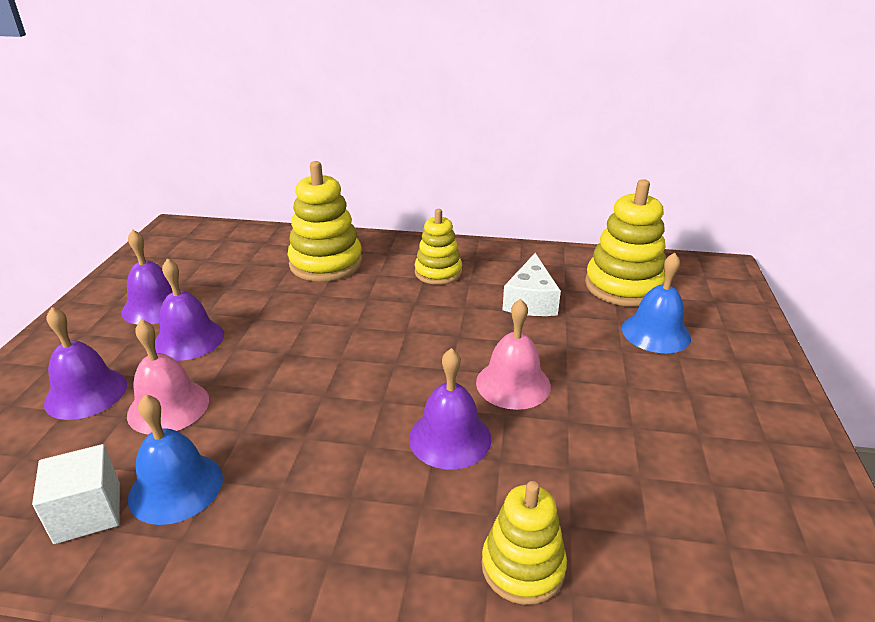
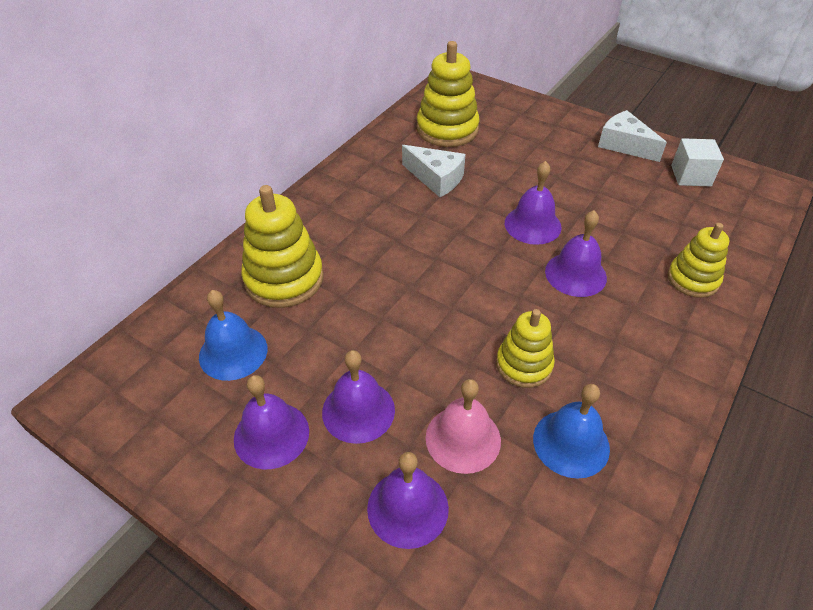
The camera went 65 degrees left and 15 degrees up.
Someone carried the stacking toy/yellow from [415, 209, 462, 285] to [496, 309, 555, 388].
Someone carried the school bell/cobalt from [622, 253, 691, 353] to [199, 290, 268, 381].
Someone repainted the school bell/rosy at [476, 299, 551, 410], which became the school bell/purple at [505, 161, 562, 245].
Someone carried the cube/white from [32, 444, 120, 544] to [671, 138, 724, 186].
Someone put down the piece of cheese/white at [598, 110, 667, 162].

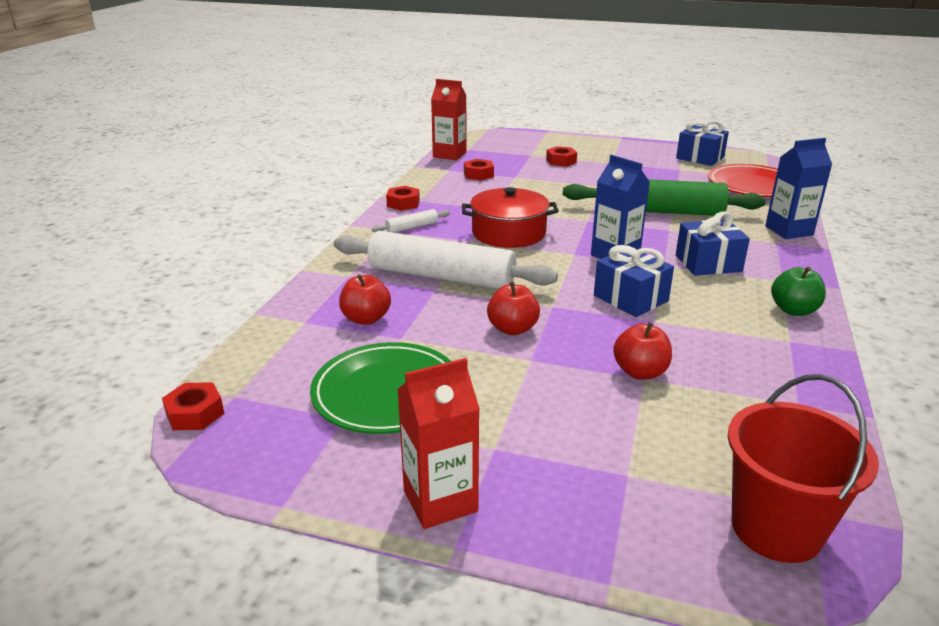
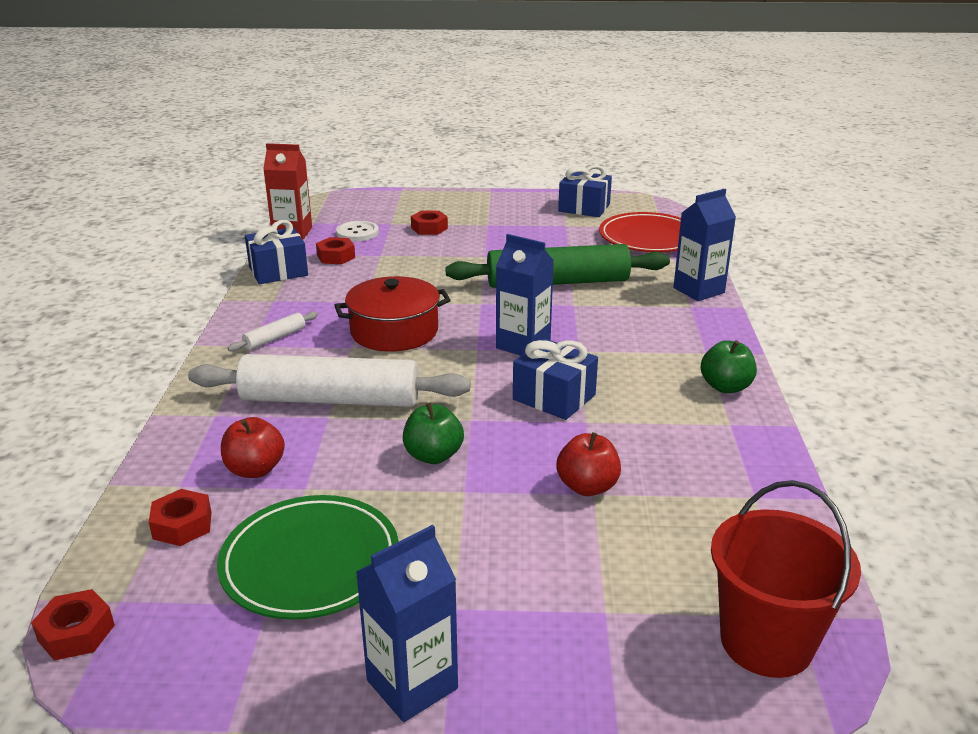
The camera went 15 degrees left and 0 degrees up.
Someone carried the hex nut/scarlet from [386, 186, 420, 211] to [149, 489, 211, 546].
Someone carried the wrapped gift/cobalt from [676, 211, 750, 276] to [245, 220, 308, 284].
Someone repainted the toy apple/scarlet at [487, 282, 540, 335], which became the toy apple/emerald at [403, 403, 464, 464].
Someone repainted the carton/scarlet at [397, 358, 480, 529], which became the carton/cobalt at [356, 525, 458, 722].
Someone put down the button/white at [336, 221, 379, 241].

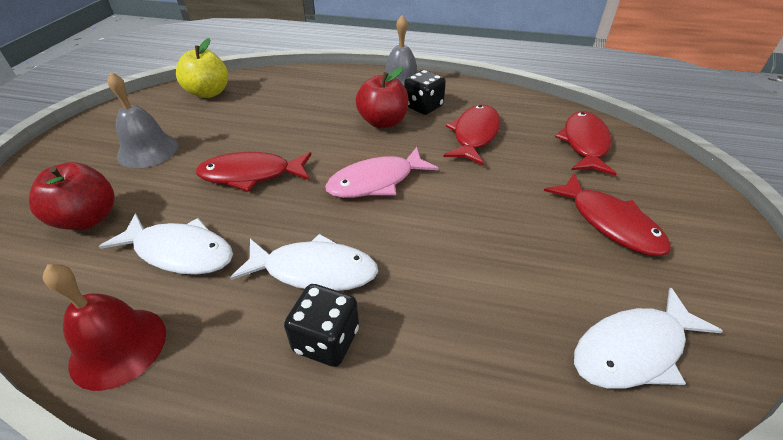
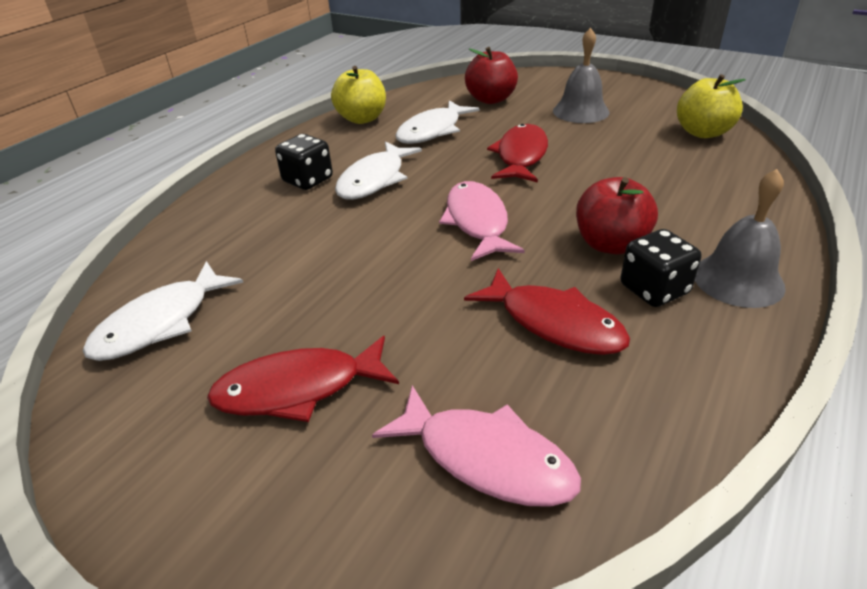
The camera went 110 degrees right and 5 degrees down.
Someone repainted the toy fish/scarlet at [555, 111, 617, 176], which became the toy fish/rosy at [372, 385, 581, 507].
Someone swapped the school bell/scarlet at [43, 264, 166, 391] for the toy apple/yellow at [331, 66, 386, 124].
Someone rotated the toy fish/white at [574, 287, 723, 389] by 135 degrees counterclockwise.

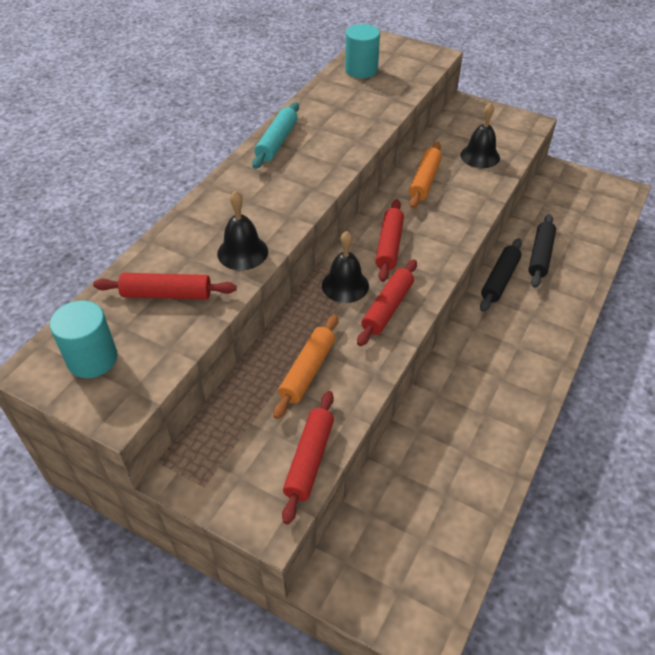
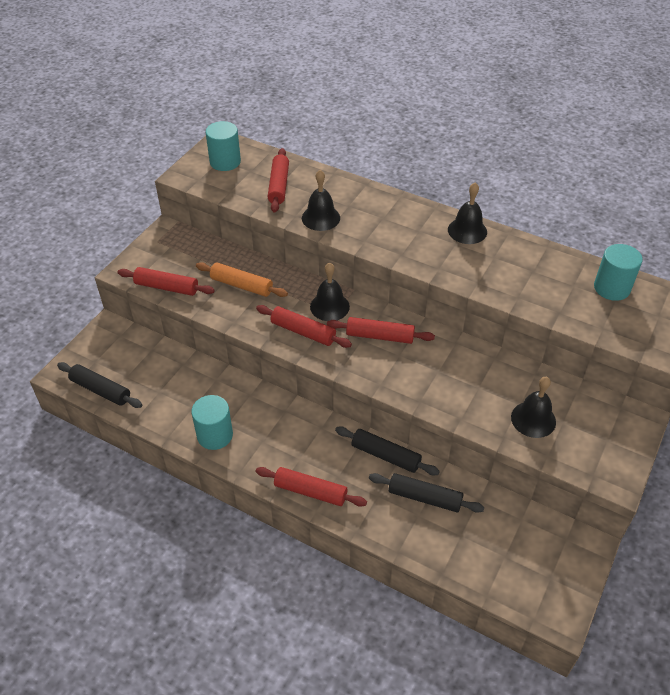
The camera went 90 degrees right and 0 degrees up.
Someone swapped the pastry roller/aqua at [252, 102, 299, 169] for the school bell/ebony at [448, 183, 487, 244].
Someone took away the pastry roller/orange at [409, 142, 442, 208].
Someone put down the pastry roller/ebony at [57, 362, 142, 408].
Someone put down the cylinder shape/aqua at [191, 395, 233, 450].
Someone put down the pastry roller/scarlet at [255, 467, 367, 507].

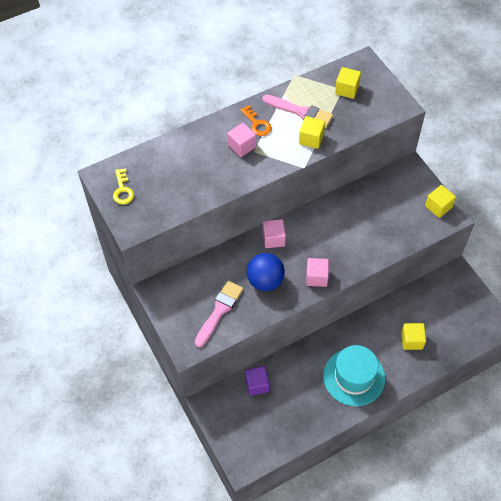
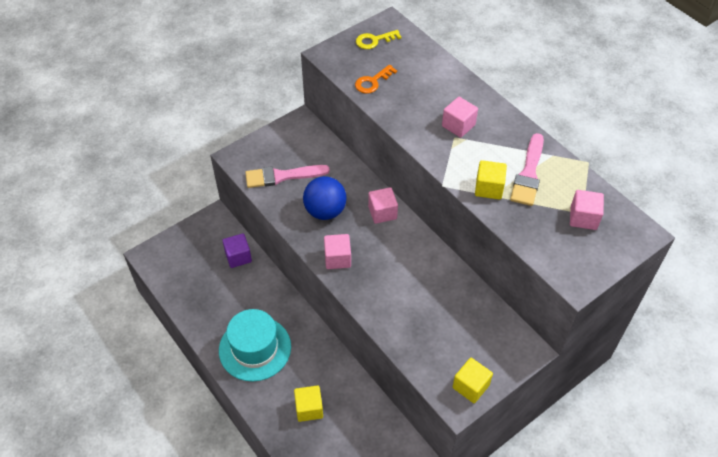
The camera went 80 degrees right and 5 degrees down.
Someone repainted the cube/yellow at [335, 67, 361, 99], which became the cube/rosy at [570, 190, 604, 230].
Someone carried the key/orange from [240, 105, 272, 136] to [355, 65, 397, 94].
Someone rotated the paint brush/rosy at [194, 281, 243, 348] by 150 degrees clockwise.

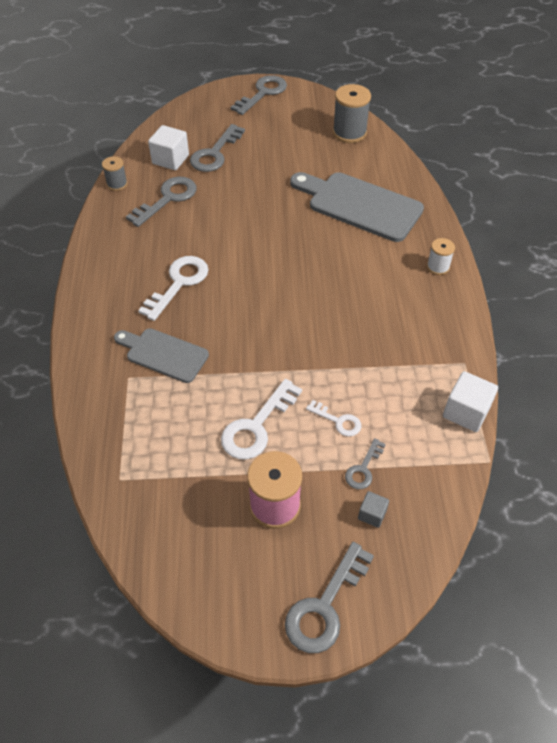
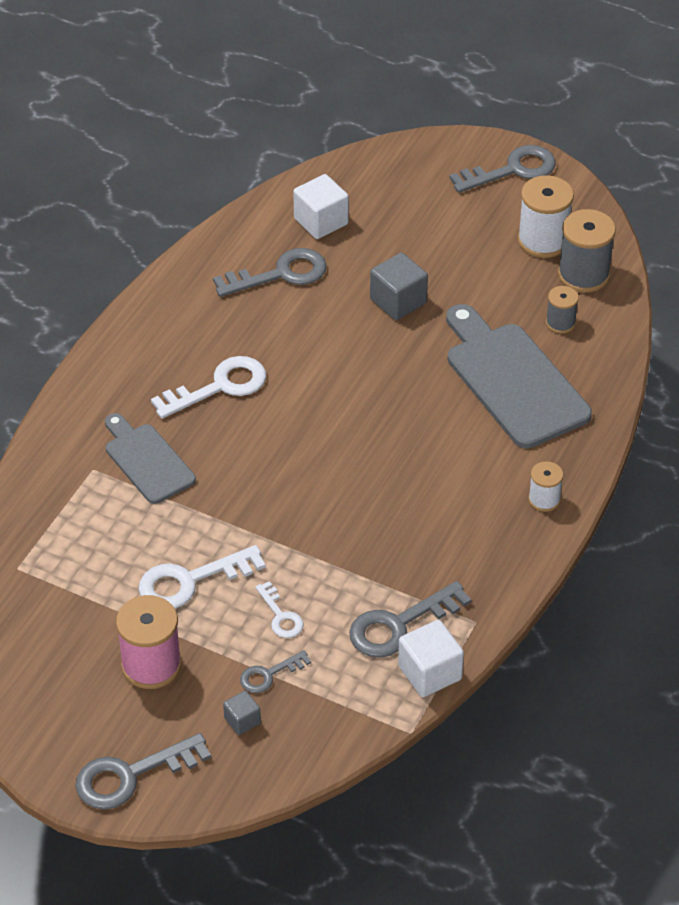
The camera went 30 degrees right and 5 degrees down.
Someone carried the key/grey from [190, 124, 245, 172] to [349, 581, 471, 658].
Someone carried the spool/grey from [102, 156, 128, 191] to [546, 286, 579, 334].
Someone put down the spool/white at [518, 175, 574, 258].
Someone put down the cube/grey at [370, 253, 428, 320].

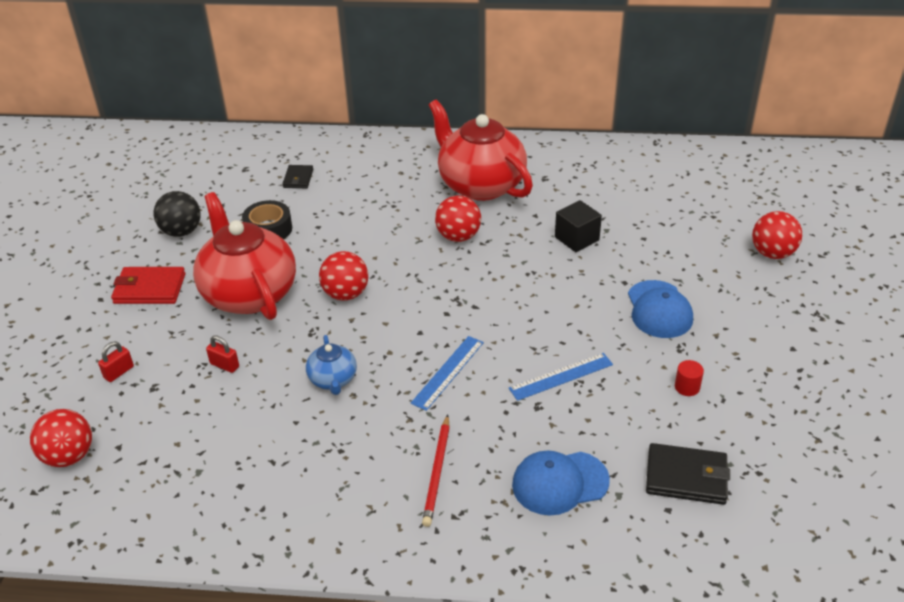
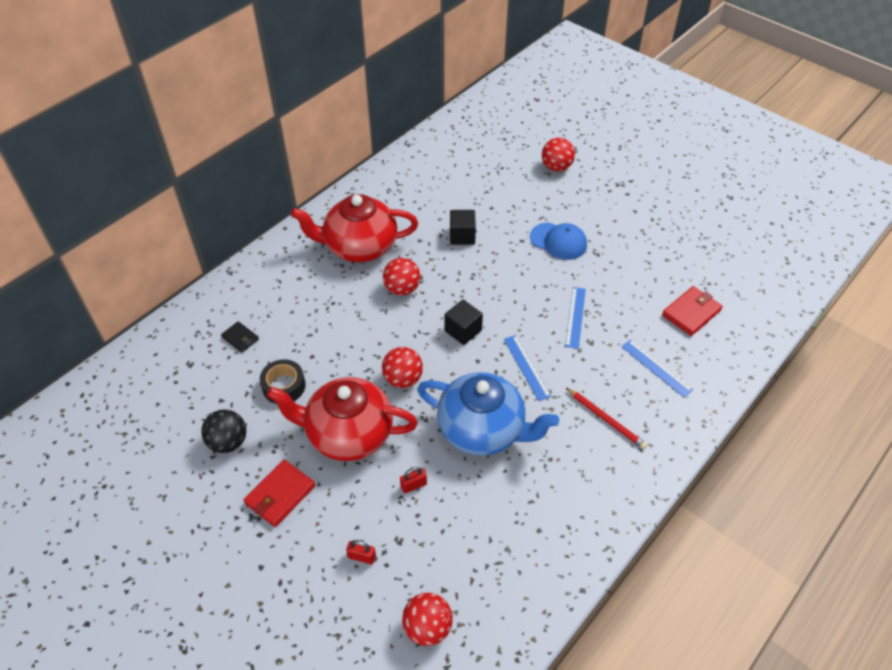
The camera went 55 degrees left and 10 degrees up.
Someone scaled the tea pot/cobalt at [306, 335, 357, 395] by 2.15.
Someone rotated the small lock/scarlet at [98, 341, 134, 382] by 60 degrees counterclockwise.
Someone took away the cylinder shape/scarlet at [675, 360, 704, 396].
Someone repainted the card wallet/ebony at [646, 443, 730, 505], which became the card wallet/scarlet at [662, 286, 723, 336].
Someone swapped the cap/cobalt at [512, 450, 610, 515] for the measuring stick/cobalt at [621, 339, 693, 397].
Someone put down the cube/ebony at [444, 299, 483, 345].

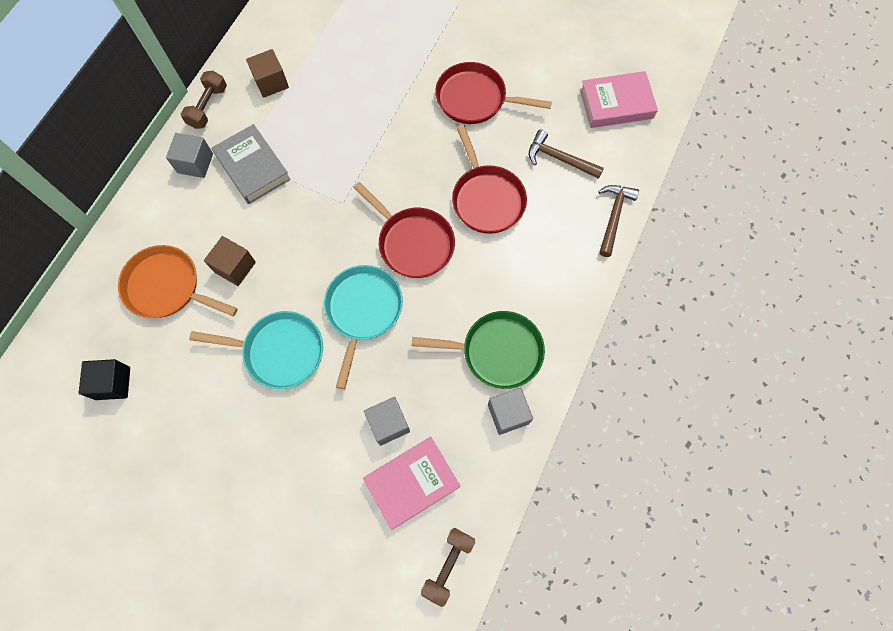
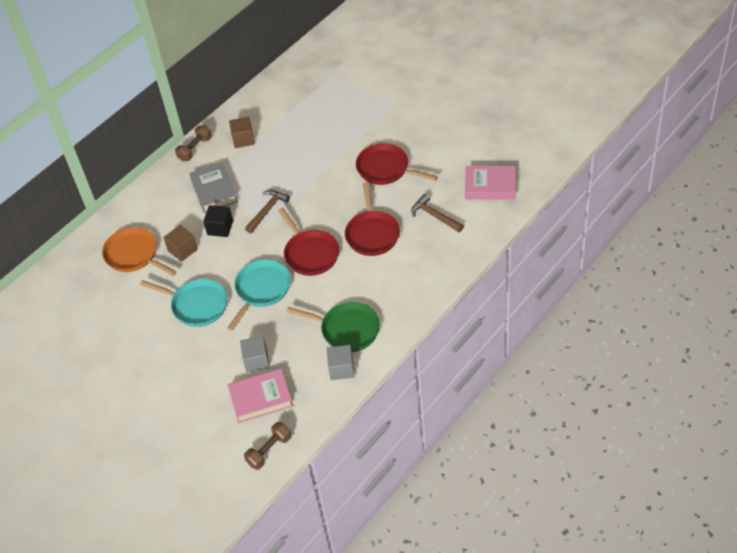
The camera went 20 degrees right and 20 degrees down.
Someone took away the cube/grey at [166, 133, 213, 178].
Someone carried the carpenter's hammer/dark brown from [598, 185, 639, 257] to [245, 190, 290, 233].
Someone carried the cube/ebony from [79, 359, 130, 400] to [203, 205, 233, 237].

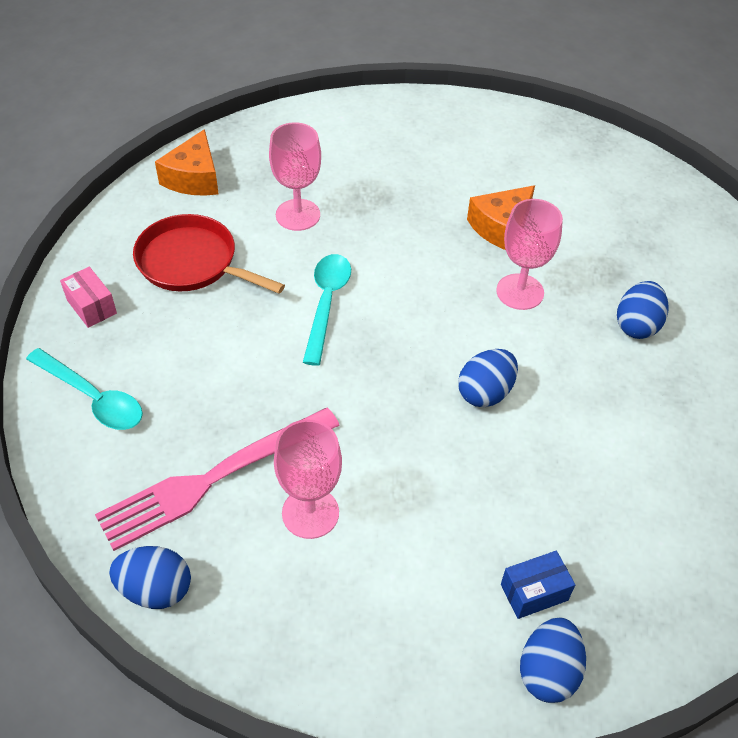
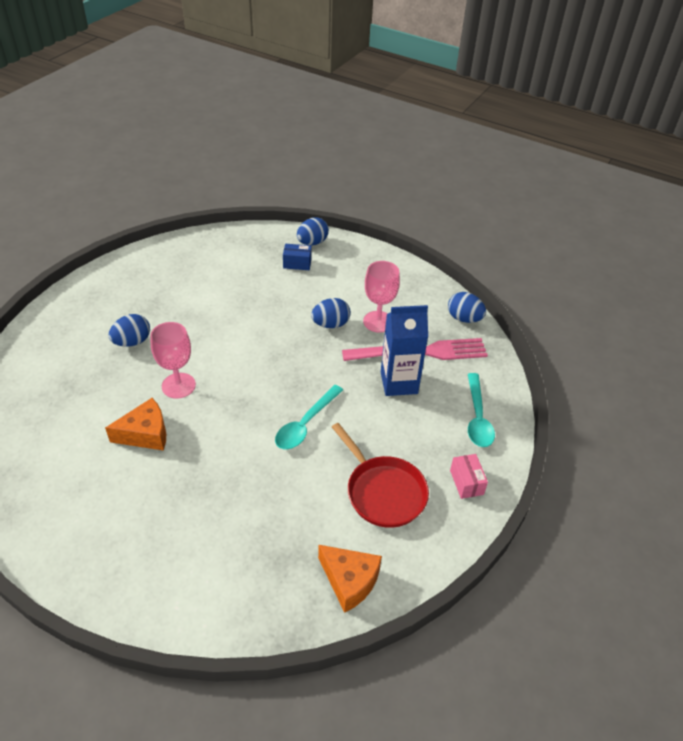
The camera went 155 degrees left and 5 degrees down.
Someone took away the chalice/rosy at [269, 122, 321, 231].
Someone rotated the piece of cheese/orange at [155, 129, 219, 196] by 90 degrees clockwise.
Someone rotated the tablespoon/aqua at [26, 348, 143, 430] by 150 degrees counterclockwise.
Someone carried the egg shape/cobalt from [458, 349, 518, 407] to [311, 298, 351, 328].
Someone put down the carton/cobalt at [381, 305, 428, 396].

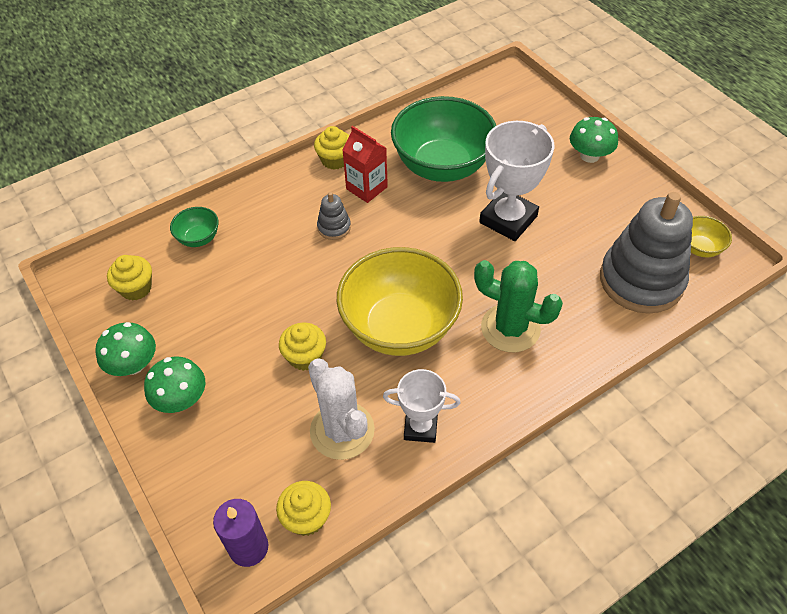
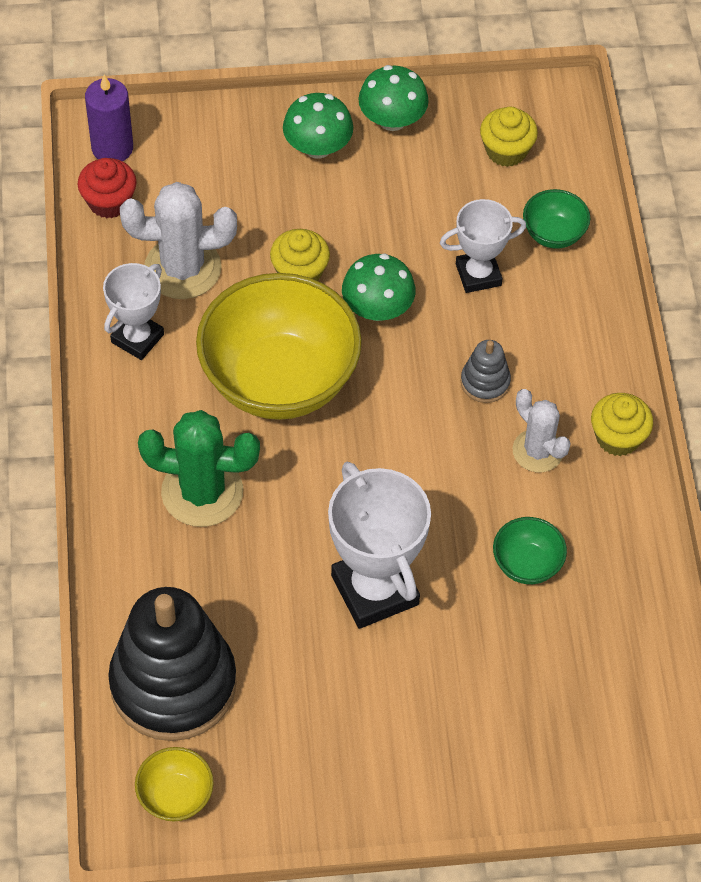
The camera went 115 degrees right and 5 degrees up.
Someone scaled the serving bowl/emerald at [391, 96, 496, 182] by 0.43.
Someone carried the toadstool/emerald from [570, 117, 618, 163] to [342, 254, 416, 321].
Someone swapped the carton/scarlet at [342, 126, 388, 203] for the saguaro cactus/white at [513, 389, 571, 472].
Someone repainted the stacking toy/grey at [600, 192, 693, 314], which became the stacking toy/ebony at [108, 587, 237, 741].
Someone rotated the saguaro cactus/emerald at [474, 260, 563, 352] by 45 degrees clockwise.
Someone repainted the cupcake/yellow at [276, 481, 331, 536], which became the cupcake/scarlet at [78, 158, 137, 218].
Someone put down the award cup/white at [440, 199, 526, 293].

